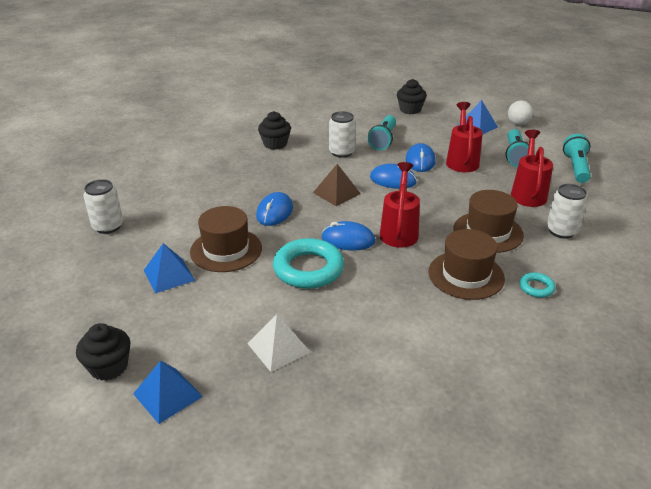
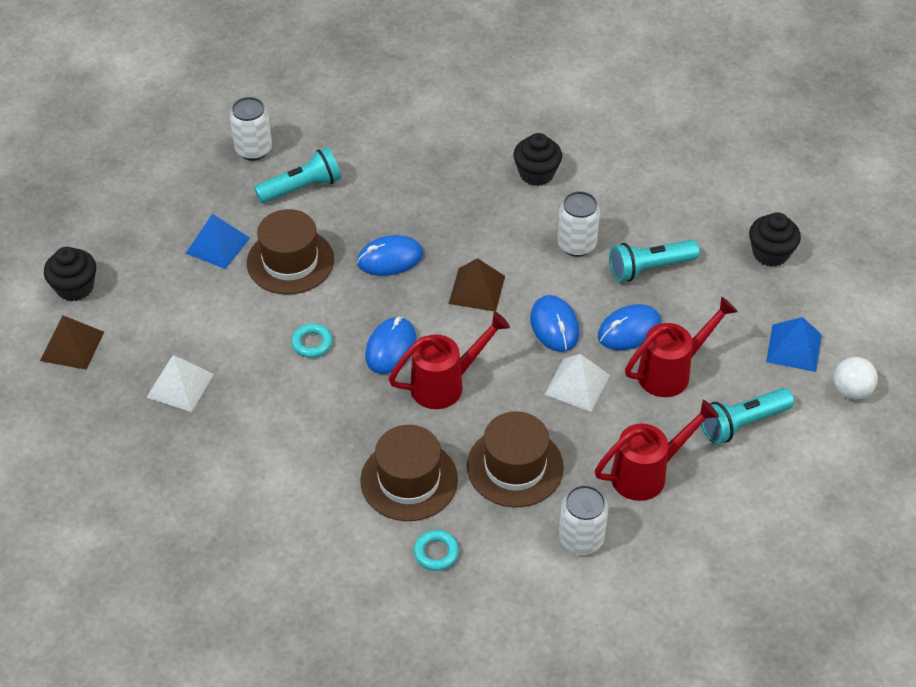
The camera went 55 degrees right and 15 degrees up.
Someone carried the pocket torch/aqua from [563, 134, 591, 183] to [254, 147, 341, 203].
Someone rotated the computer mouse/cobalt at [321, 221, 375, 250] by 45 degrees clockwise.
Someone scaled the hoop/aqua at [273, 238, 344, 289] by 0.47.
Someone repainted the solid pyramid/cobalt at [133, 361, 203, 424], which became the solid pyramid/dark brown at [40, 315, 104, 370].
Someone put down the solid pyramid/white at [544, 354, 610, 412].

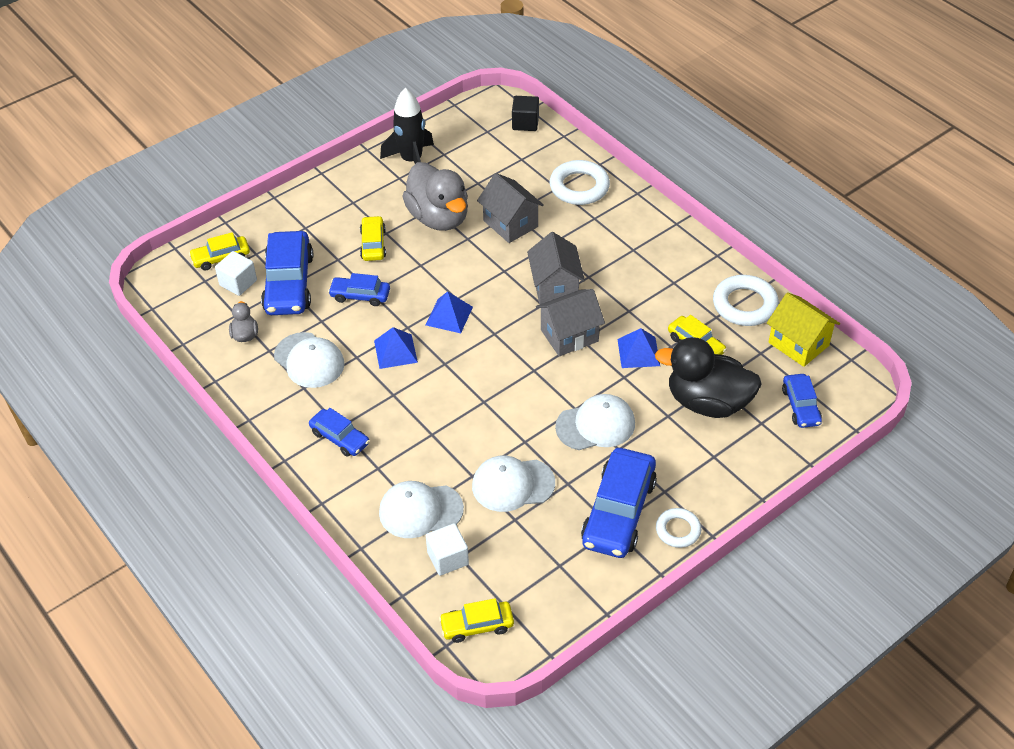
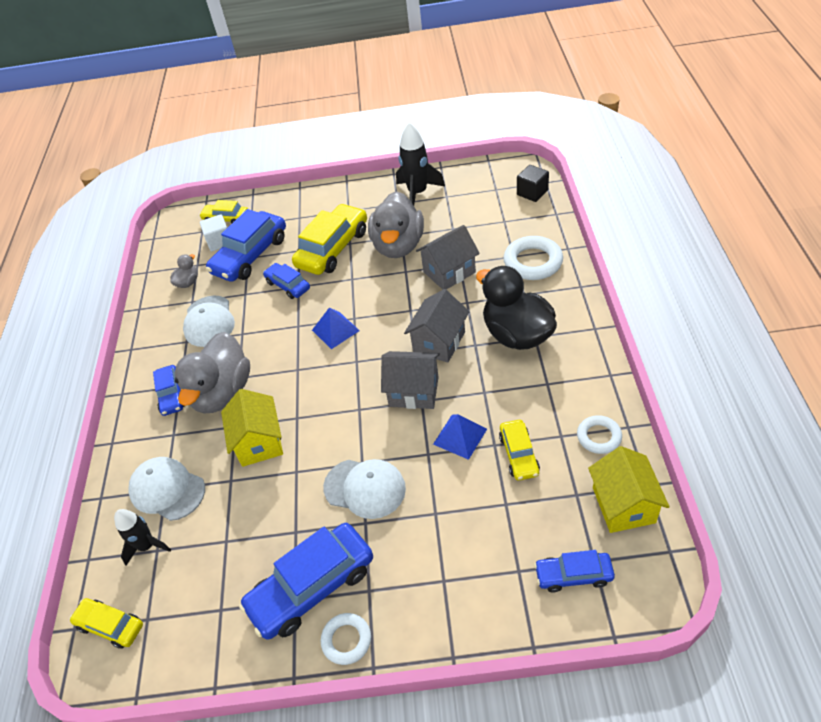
The camera went 40 degrees right and 0 degrees up.
Someone rotated the toy house/grey at [477, 173, 544, 243] by 60 degrees clockwise.
Someone scaled the automobile/yellow at [360, 216, 386, 261] by 1.81.
Someone scaled the hoop/white at [713, 275, 779, 326] by 0.61.
Someone took away the solid pyramid/cobalt at [374, 327, 418, 369].
Someone carried the toy duck/ebony from [655, 337, 762, 418] to [476, 266, 557, 350].
Someone rotated the automobile/cobalt at [782, 374, 822, 428] by 60 degrees clockwise.
Someone took away the cap/white at [472, 456, 555, 512].
Someone swapped the cube/white at [426, 523, 469, 576] for the spaceship/ebony at [114, 509, 171, 565].
Someone put down the toy duck/grey at [175, 332, 250, 414].
Someone put down the toy house/yellow at [221, 389, 283, 467].

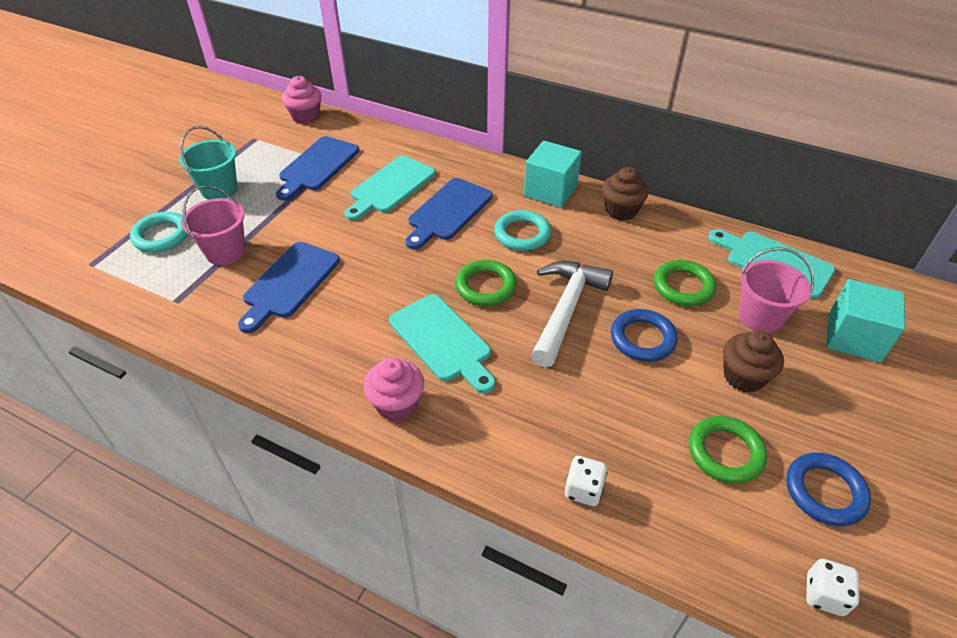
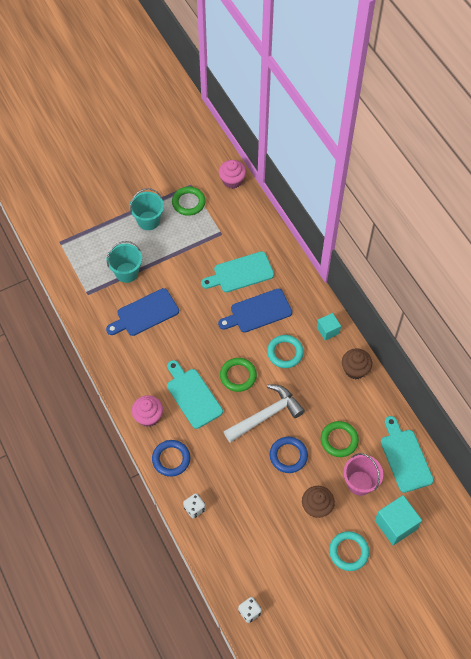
The camera went 35 degrees right and 15 degrees up.
Someone took away the bread board/cobalt at [276, 136, 359, 201].
Someone scaled the cube/aqua at [524, 141, 582, 208] by 0.61.
Someone repainted the pail/rosy at [181, 185, 246, 265], which became the pail/aqua at [107, 241, 142, 283].
Someone carried the hoop/aqua from [130, 212, 188, 252] to [329, 531, 369, 571].
Someone rotated the bread board/aqua at [389, 294, 495, 393] by 150 degrees clockwise.
Someone carried the hoop/emerald from [689, 416, 767, 484] to [172, 187, 206, 216].
Someone carried the hoop/cobalt from [786, 453, 871, 526] to [152, 440, 190, 477].

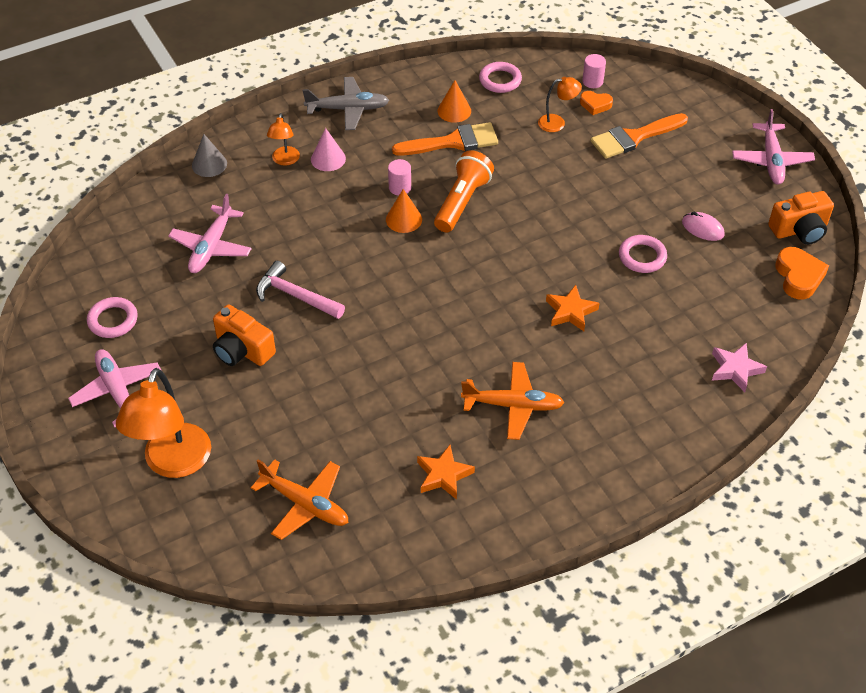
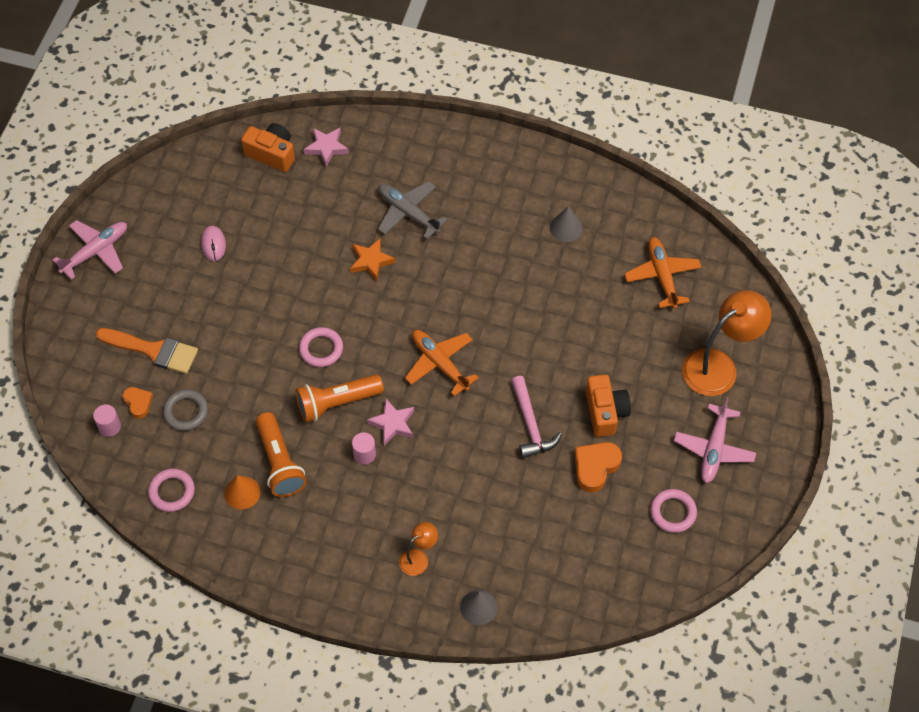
The camera went 135 degrees left and 10 degrees up.
Someone carried the toy plane/grey from [303, 77, 390, 130] to [378, 182, 447, 239].
Someone swapped the lamp/orange at [538, 77, 582, 132] for the hoop/grey at [163, 389, 208, 431].
Someone swapped the paint brush/orange at [392, 122, 498, 156] for the pocket torch/orange at [256, 412, 307, 497].
Someone took away the solid cone/rosy at [311, 128, 346, 171].
Someone swapped the solid cone/orange at [386, 189, 422, 233] for the star/rosy at [367, 399, 414, 445].
Someone carried the compact camera/orange from [768, 191, 834, 245] to [241, 123, 295, 172].
Someone took away the toy plane/rosy at [168, 194, 252, 273].
Someone carried the hoop/rosy from [619, 235, 667, 273] to [299, 327, 343, 367].
Someone carried the heart/orange from [775, 247, 829, 300] to [575, 442, 622, 492].
Someone carried the toy plane/orange from [461, 362, 565, 440] to [405, 330, 479, 396].
Someone swapped the star/orange at [417, 445, 475, 500] for the solid cone/grey at [550, 206, 583, 242].

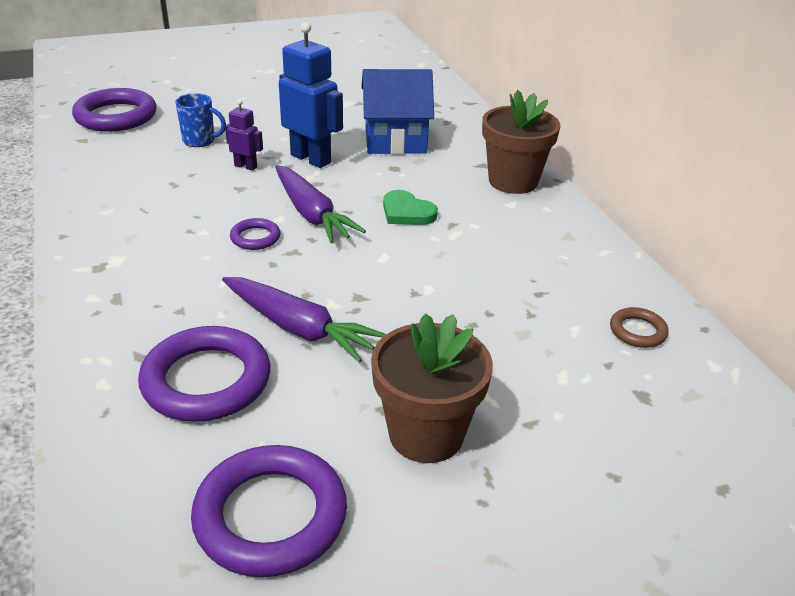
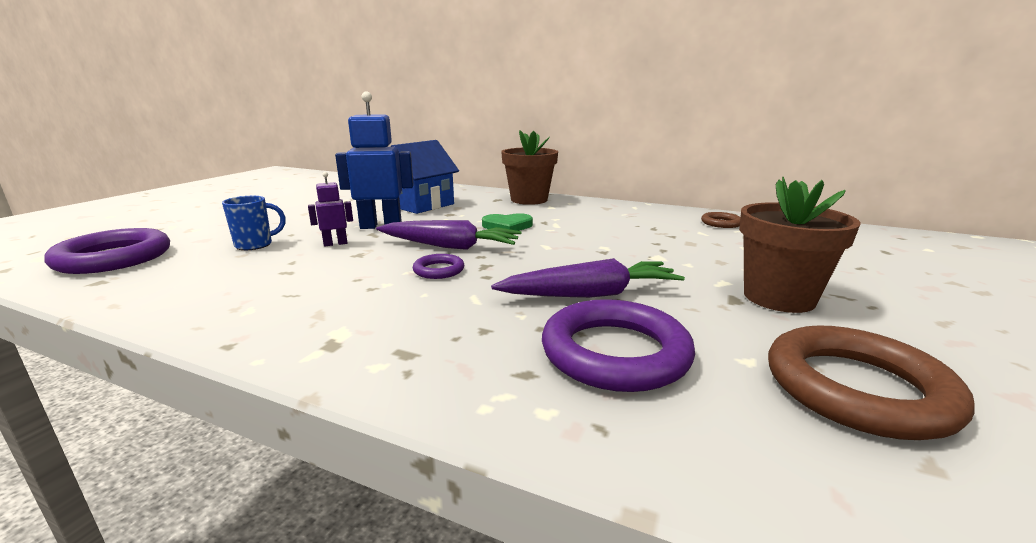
The camera went 45 degrees left and 15 degrees down.
Someone repainted the hoop/purple at [191, 445, 347, 577], which became the hoop/dark brown at [768, 325, 975, 440].

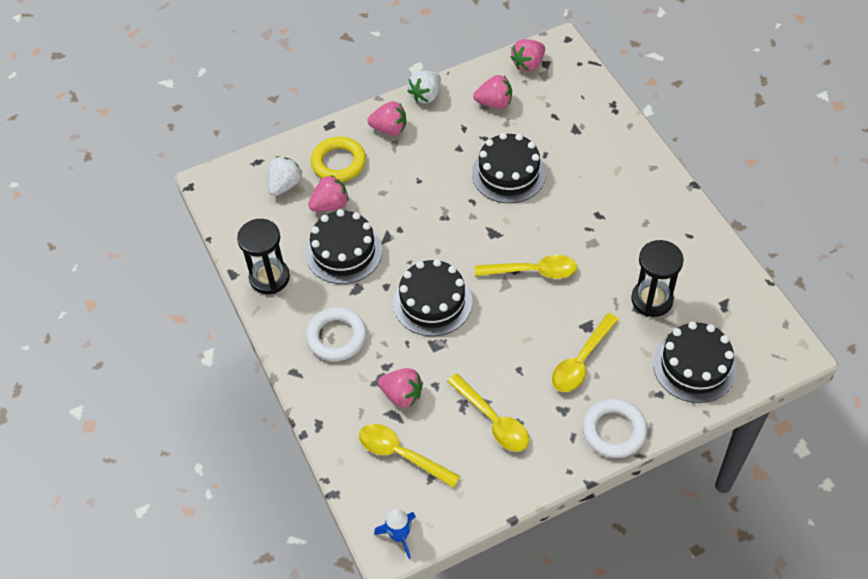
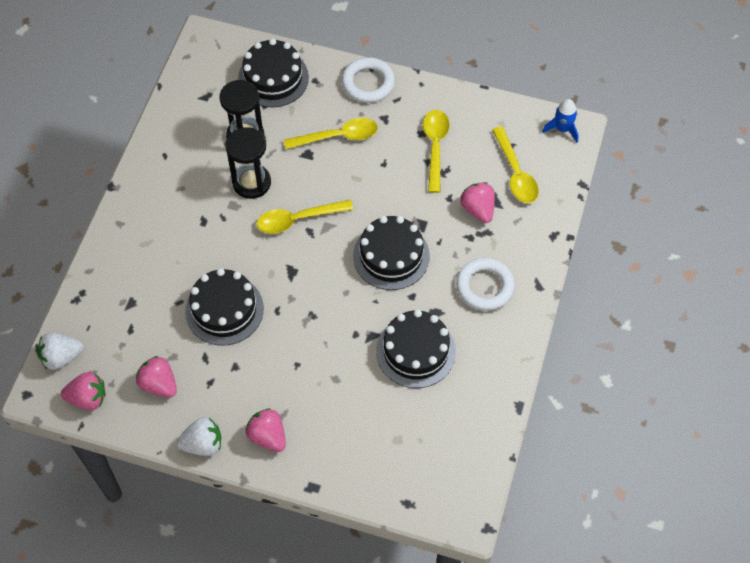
The camera went 140 degrees left and 5 degrees up.
Someone took away the hoop/yellow at [311, 137, 366, 182].
Someone carried the berry/white from [268, 156, 302, 196] to [38, 332, 83, 370].
Someone took away the berry/rosy at [308, 175, 349, 212].
Someone carried the sandglass/ebony from [237, 219, 290, 294] to [225, 127, 271, 199].
Someone rotated the tablespoon/yellow at [475, 255, 577, 279] by 60 degrees counterclockwise.

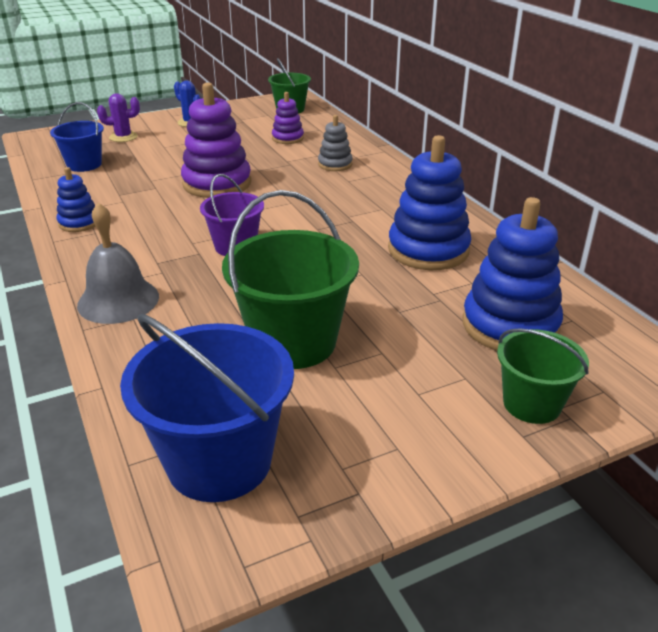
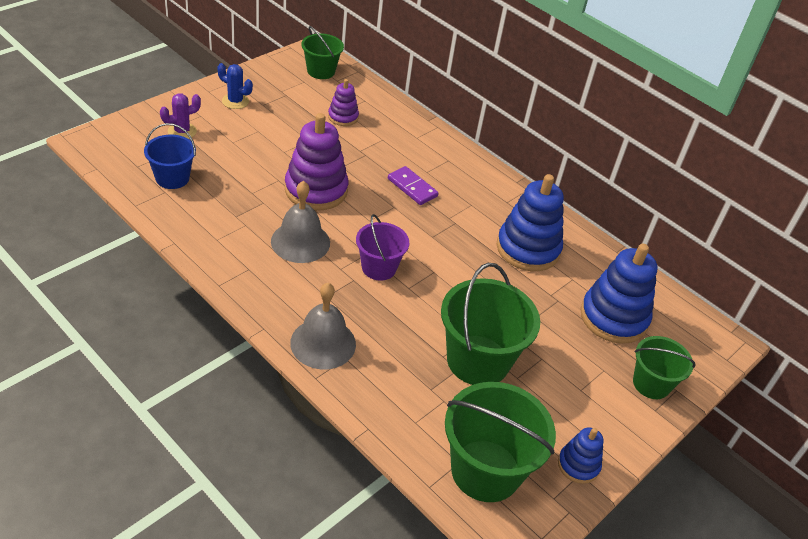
The camera went 25 degrees left and 10 degrees up.
Someone took away the stacking toy/grey at [318, 115, 353, 171].
Someone carried the stacking toy/cobalt from [56, 167, 95, 232] to [558, 427, 604, 484].
Someone repainted the pail/cobalt at [120, 314, 294, 502], which became the pail/emerald at [445, 382, 556, 502].
Someone put down the domino tile/purple at [388, 166, 438, 205].
Someone put down the school bell/grey at [271, 181, 330, 263].

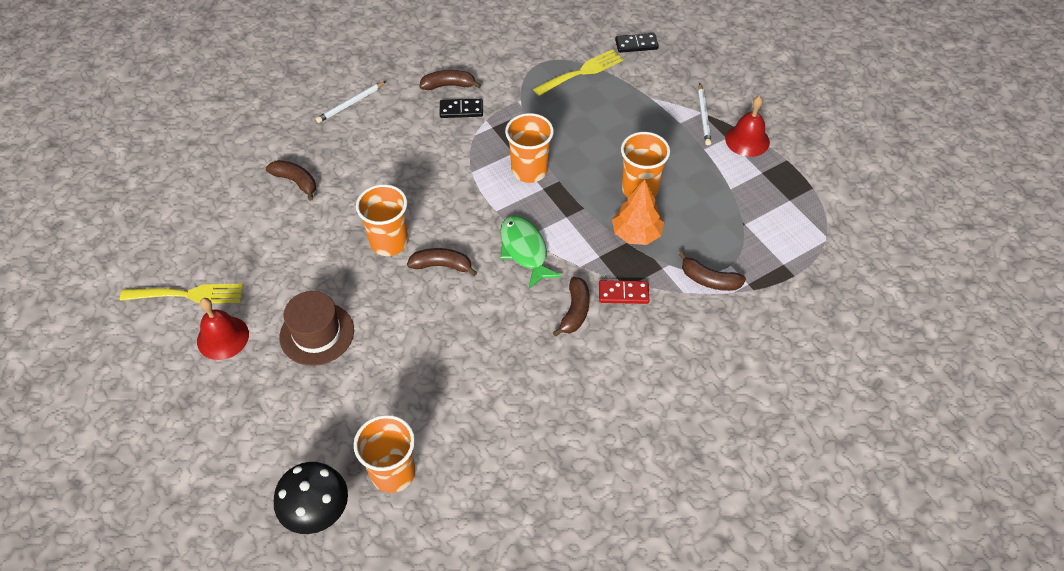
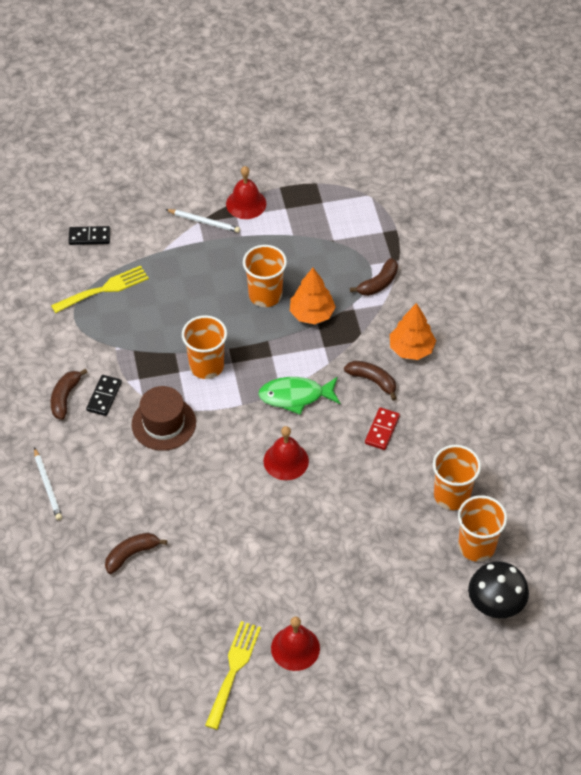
The camera went 70 degrees left and 0 degrees up.
Someone rotated the domino tile/ebony at [615, 33, 659, 53] by 75 degrees clockwise.
Someone rotated the fork/yellow at [533, 49, 623, 96] by 75 degrees clockwise.
Someone carried the beaker/orange from [356, 184, 408, 256] to [433, 445, 481, 510].
Someone swapped the toy banana/dark brown at [407, 248, 477, 276] for the school bell/scarlet at [263, 426, 309, 480].
Someone carried the domino tile/scarlet from [599, 280, 649, 304] to [365, 407, 400, 450].
Someone carried the hat/dark brown from [280, 291, 354, 366] to [132, 386, 196, 451].
Someone put down the toy tree/orange at [390, 303, 436, 360].

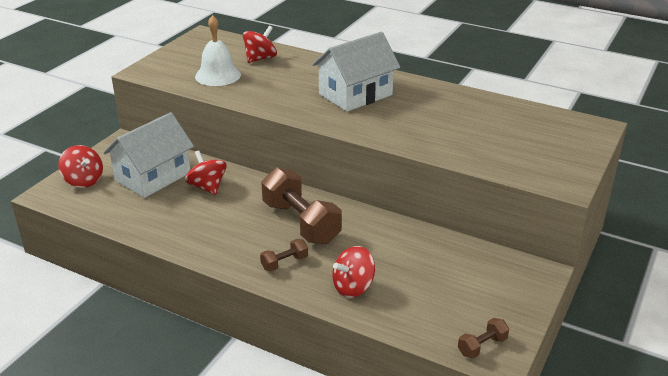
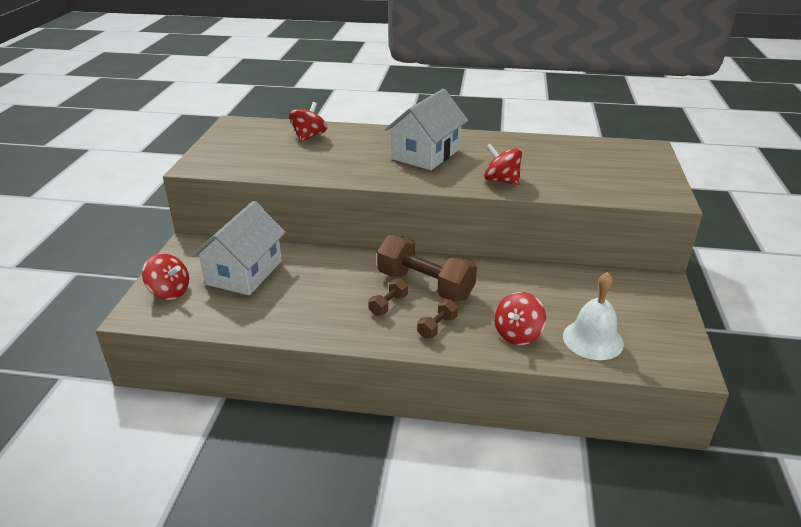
The camera went 20 degrees left and 0 degrees up.
Someone carried the school bell/white from [195, 15, 241, 86] to [563, 272, 624, 360].
Someone carried the toy top/scarlet from [185, 150, 227, 195] to [484, 144, 522, 185].
Someone carried the free weight/dark brown from [458, 318, 509, 359] to [368, 278, 408, 316].

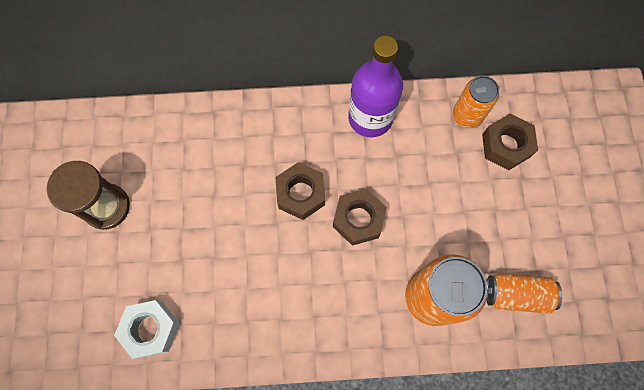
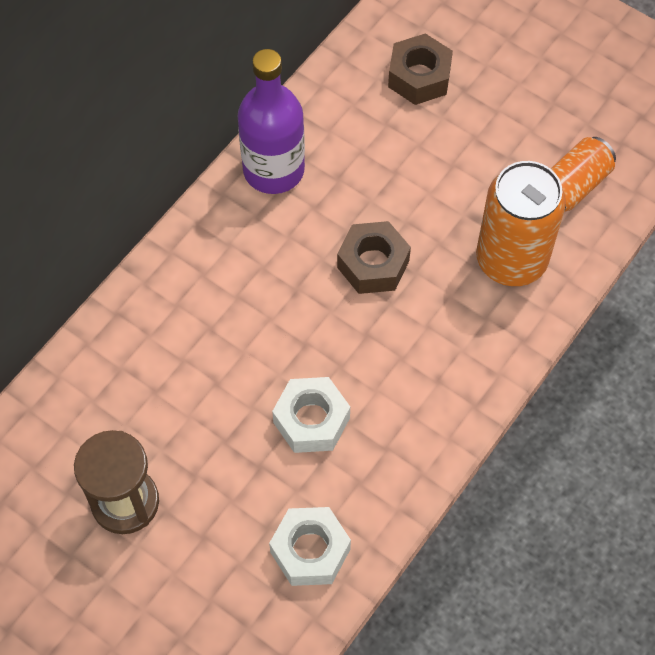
The camera went 50 degrees left and 10 degrees down.
Someone took away the soda can/orange at [453, 76, 499, 129].
Someone took away the hex nut/dark brown at [276, 162, 325, 220].
Someone put down the hex nut/white at [272, 377, 350, 453].

